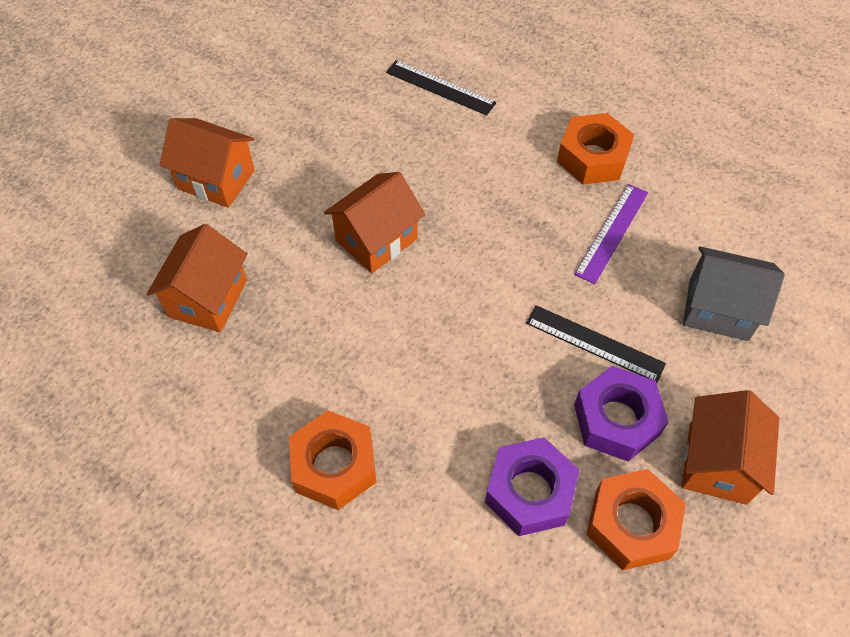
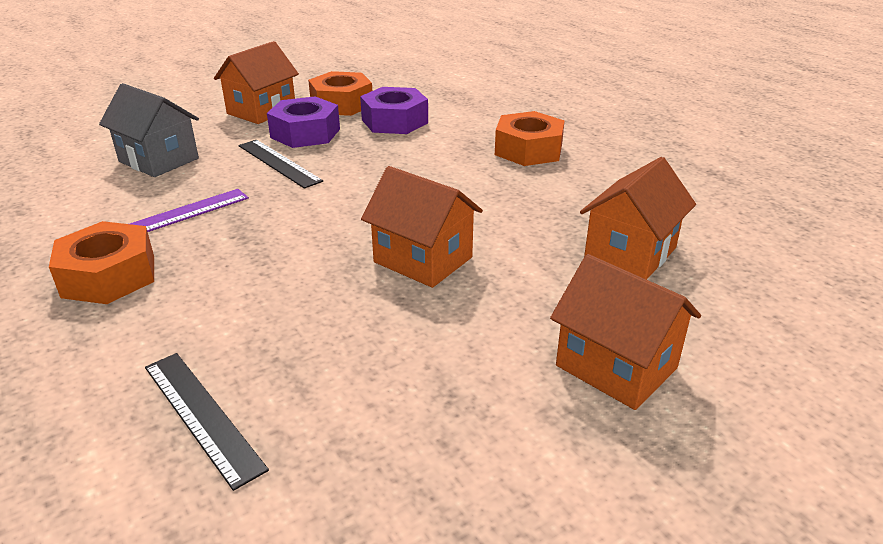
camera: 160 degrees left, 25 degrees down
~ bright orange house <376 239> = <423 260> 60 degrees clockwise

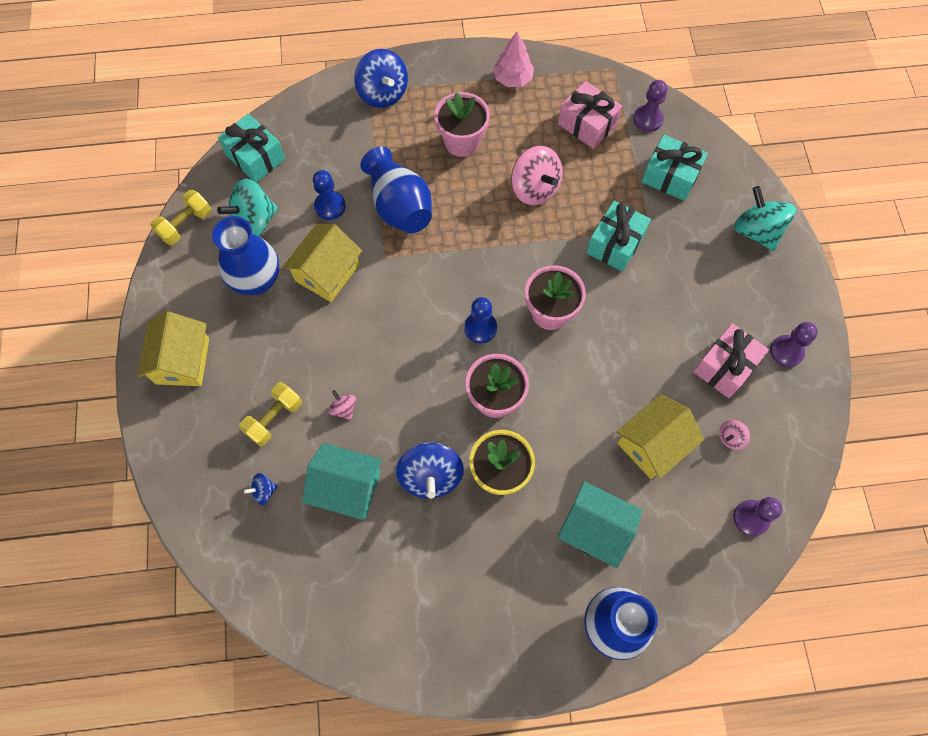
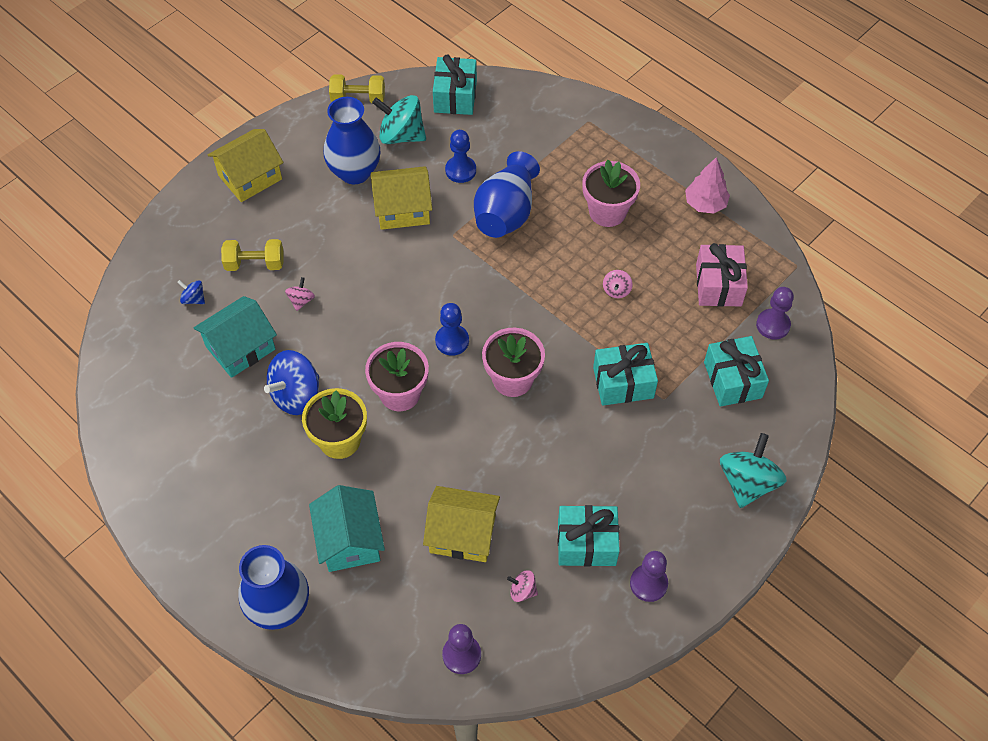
camera: 50 degrees right, 10 degrees down
~ turquoise house <347 487> = <240 348> 75 degrees clockwise
~ pink gift <725 367> to turquoise gift <586 543>
~ pink spinning top <534 188> = <616 290> x0.48
- royal blue spinning top <383 93>

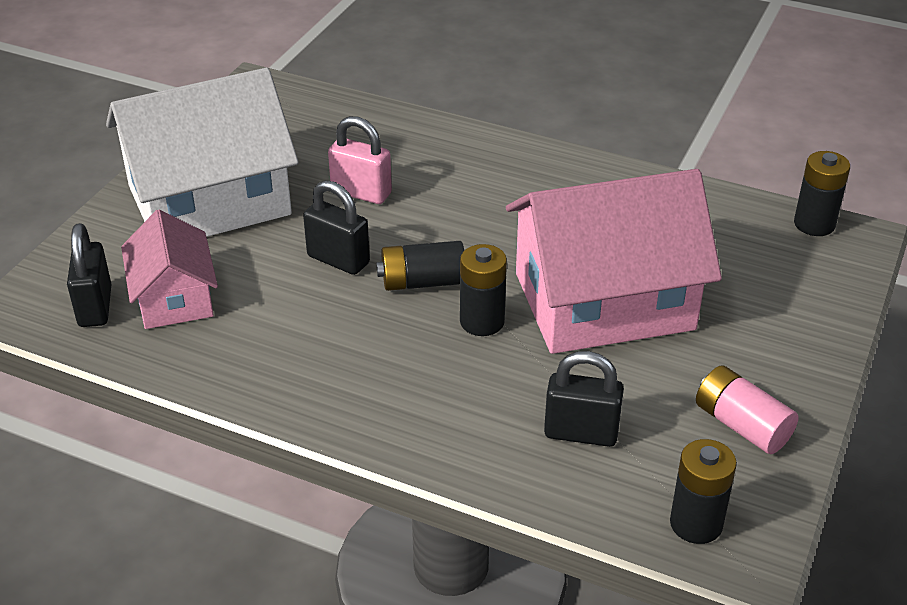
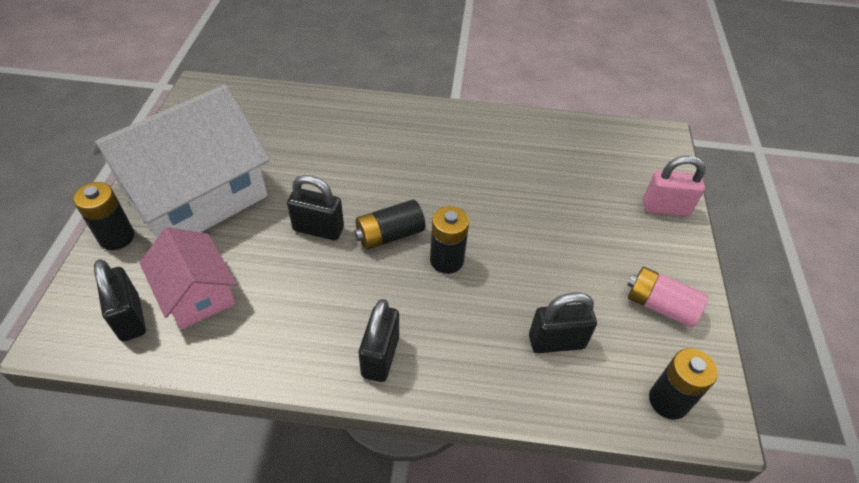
camera: 20 degrees left, 10 degrees up
~ black power cell <814 224> to <117 237>
+ black small lock <380 356>
~ pink small lock <361 193> to <665 208>
- pink house <603 301>

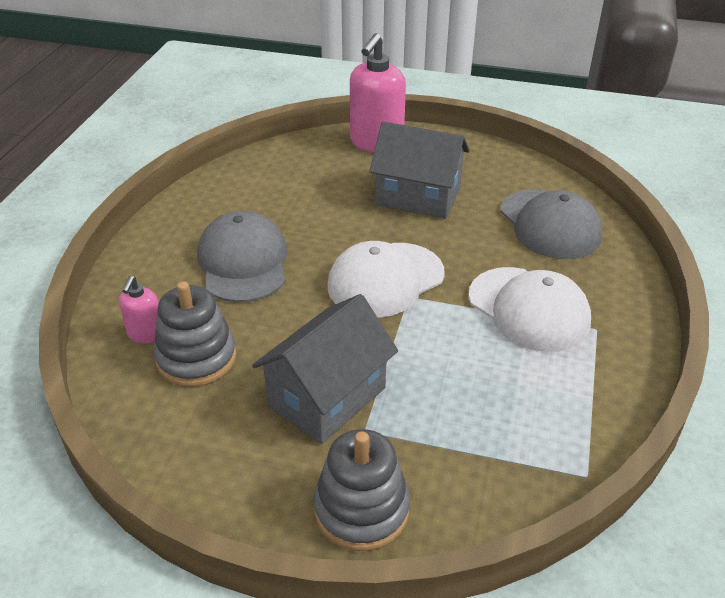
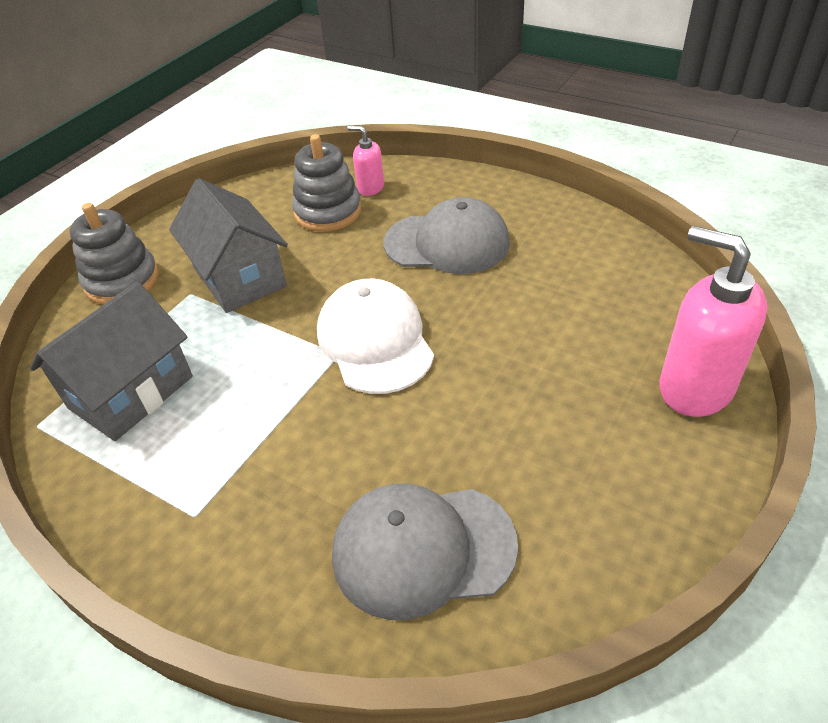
camera: 110 degrees right, 5 degrees up
~ ash-grey house <418 197> to <131 392>
- pure white cap <529 309>

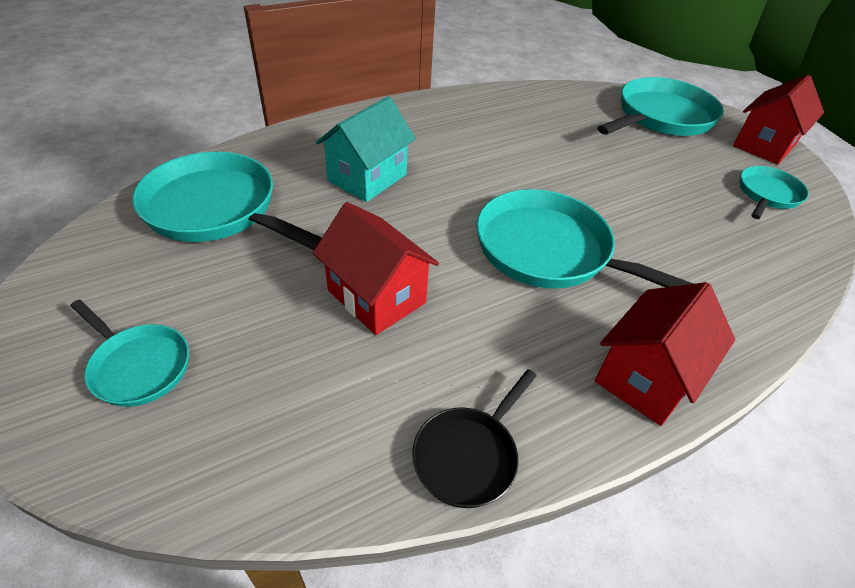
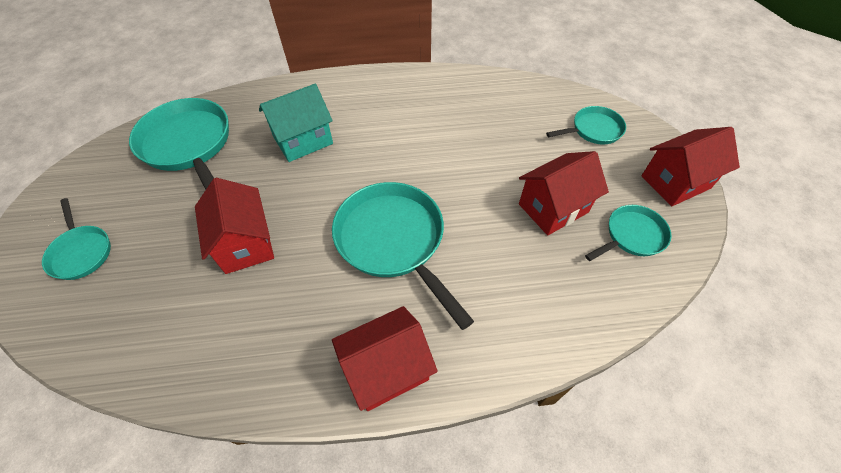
camera: 25 degrees right, 10 degrees up
+ crimson house <553 208>
~ turquoise pan <660 117> = <593 130> x0.55
- black pan <469 455>

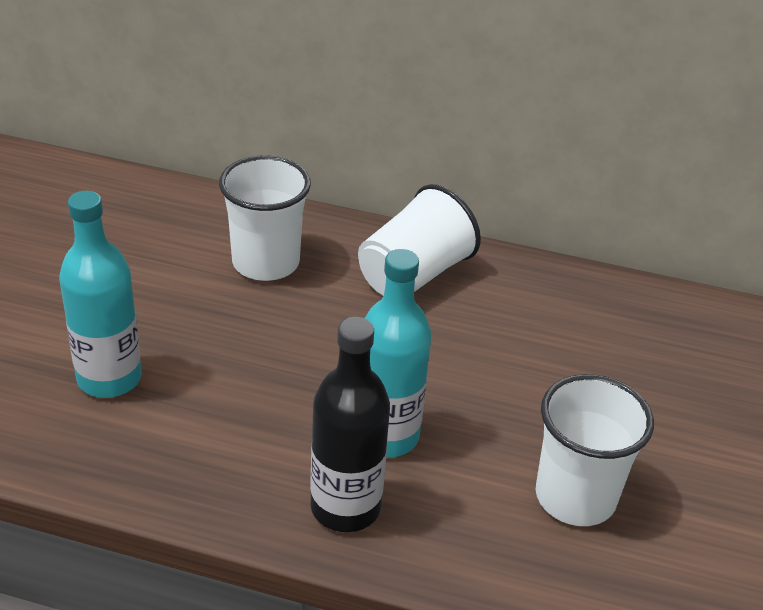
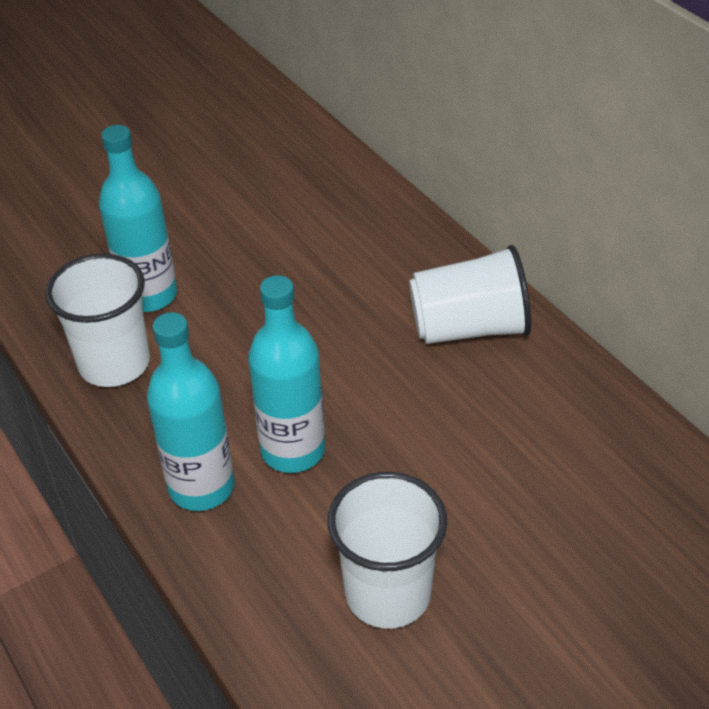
camera: 45 degrees right, 5 degrees up
~ pure white beaker <266 262> to <114 364>
~ black flask <345 507> to turquoise flask <201 487>

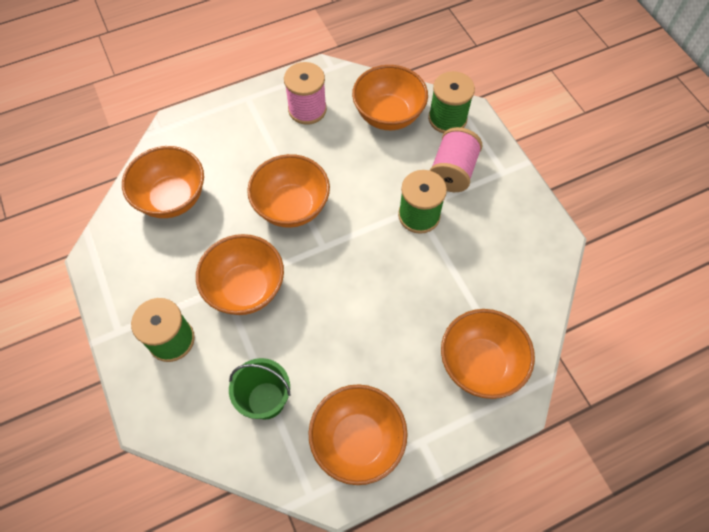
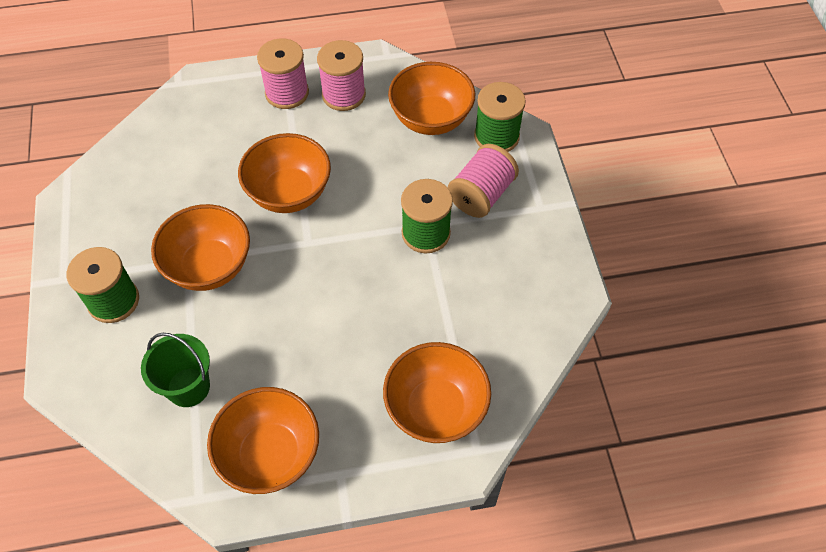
camera: 15 degrees right, 5 degrees down
+ pink spool <287 93>
- bright orange serving bowl <172 198>

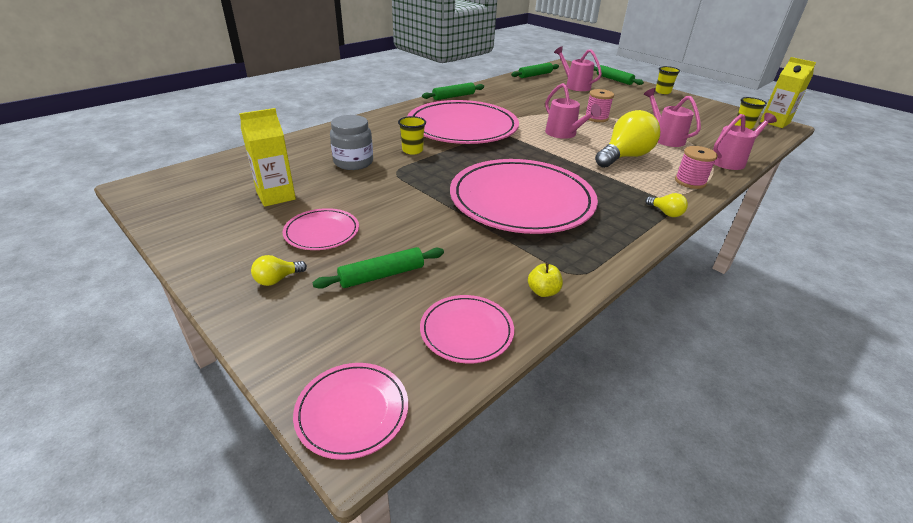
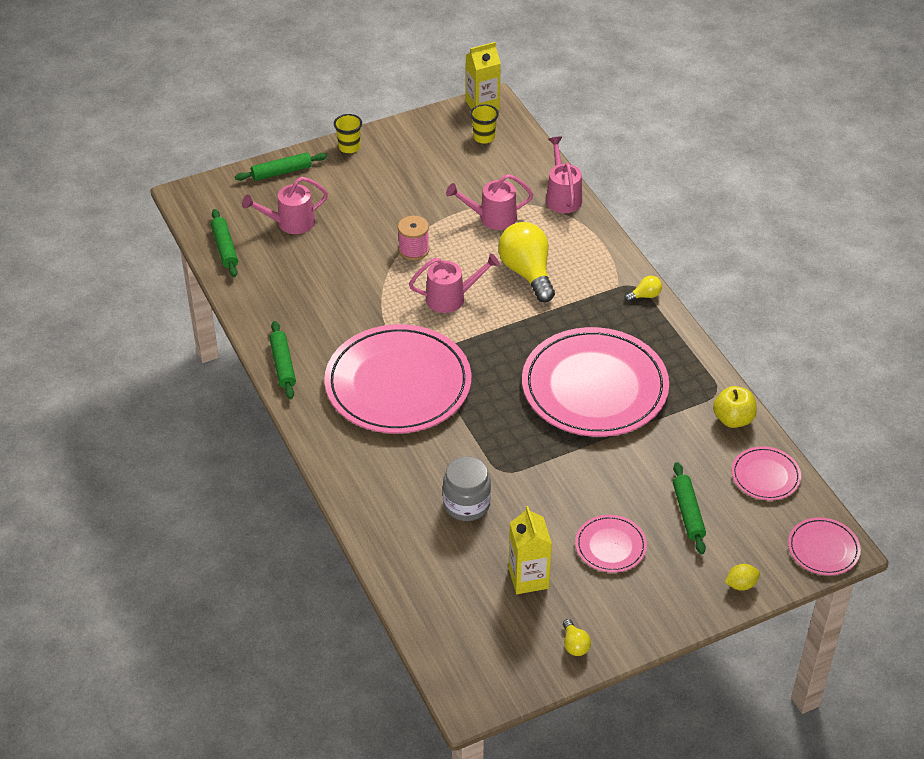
camera: 70 degrees left, 10 degrees up
~ bright yellow bulb <277 279> to <574 645>
~ bright yellow apple fruit <543 291> = <733 419> x1.58
+ bright yellow citrus fruit <741 584>
- bright yellow beaker <412 150>
- pink spool <690 181>

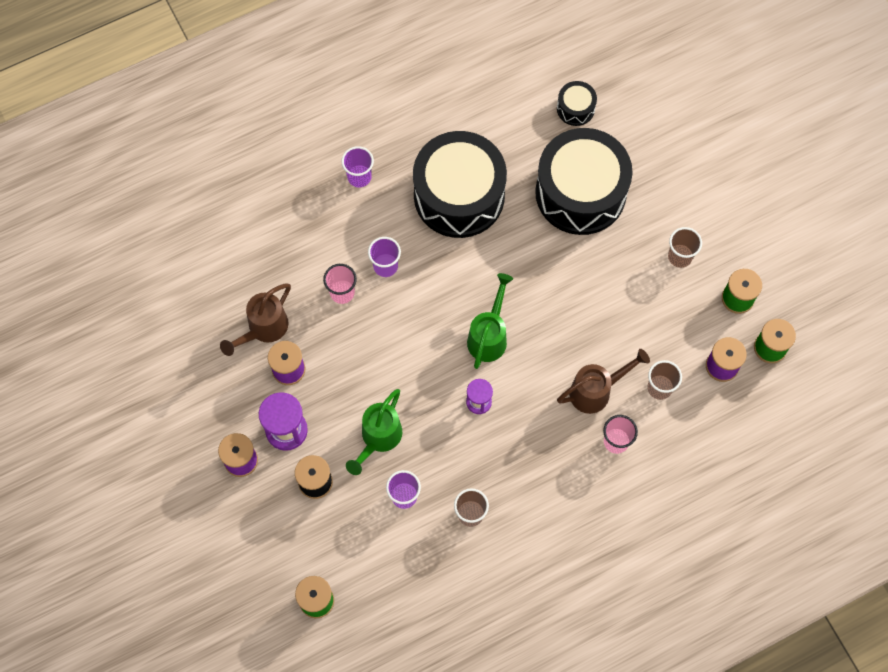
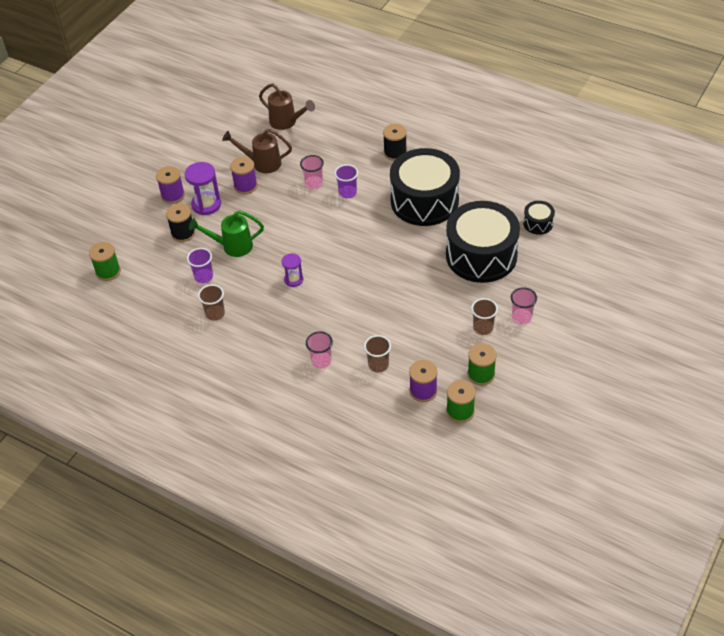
camera: 60 degrees right, 20 degrees down
~ brown watering pot <596 391> to <286 122>
~ violet beaker <359 177> to black spool <395 153>
+ pink beaker <521 317>
- green watering pot <489 336>

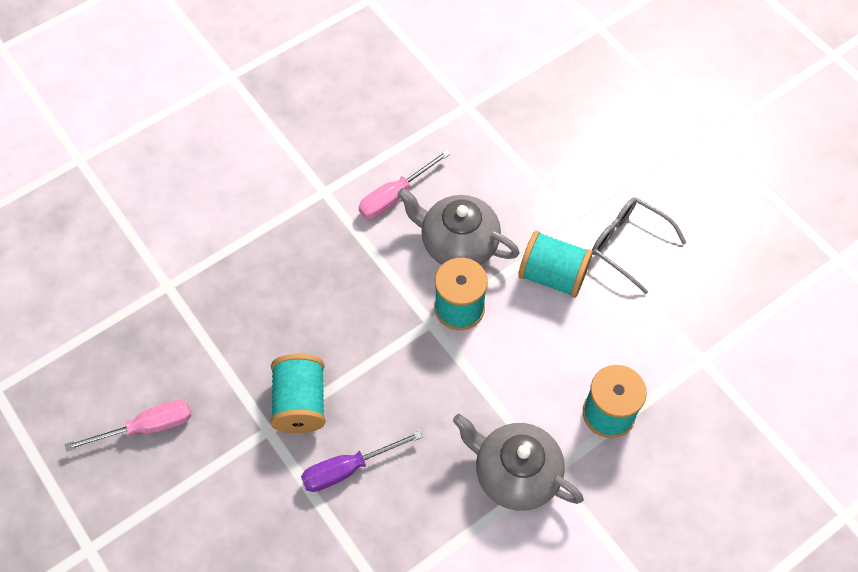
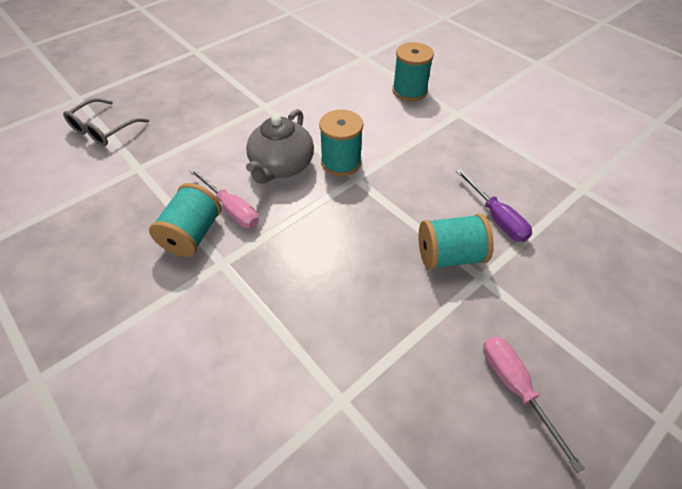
camera: 95 degrees left, 10 degrees down
~ ash-grey spectacles <628 245> to <104 130>
~ turquoise spool <552 275> to <192 234>
- ash-grey teapot <515 473>

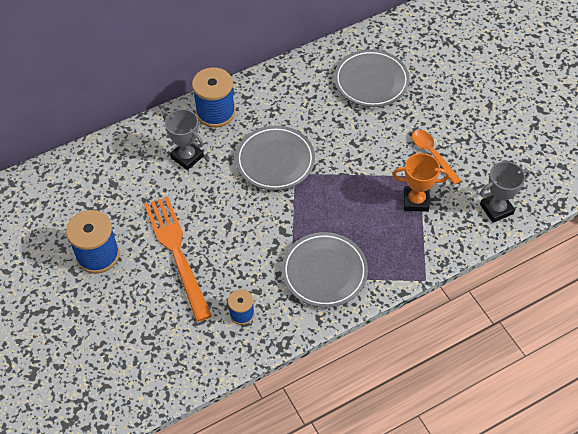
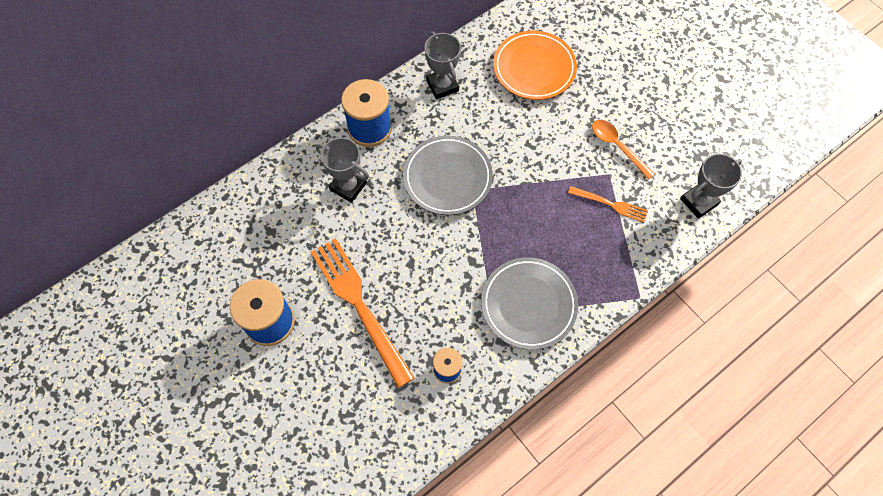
camera: 10 degrees left, 10 degrees up
+ ash-grey award cup <442 86>
~ ash-grey dinner plate <371 81> to bright orange dinner plate <534 68>
~ bright orange award cup <416 201> to bright orange dinner fork <611 204>

